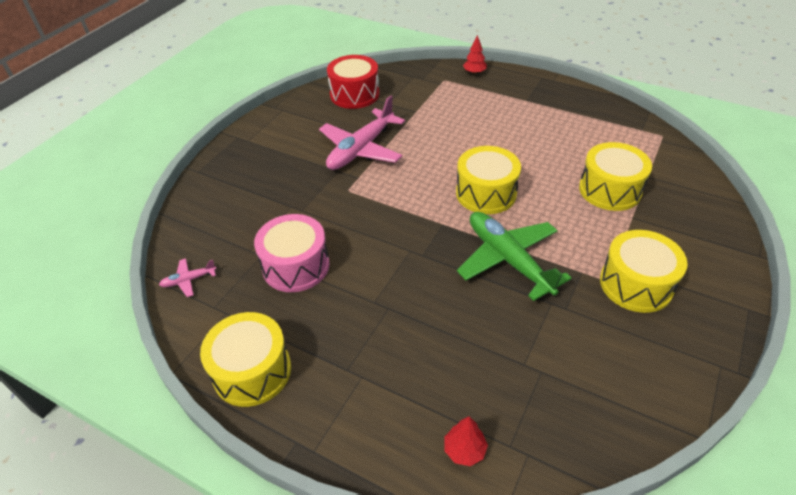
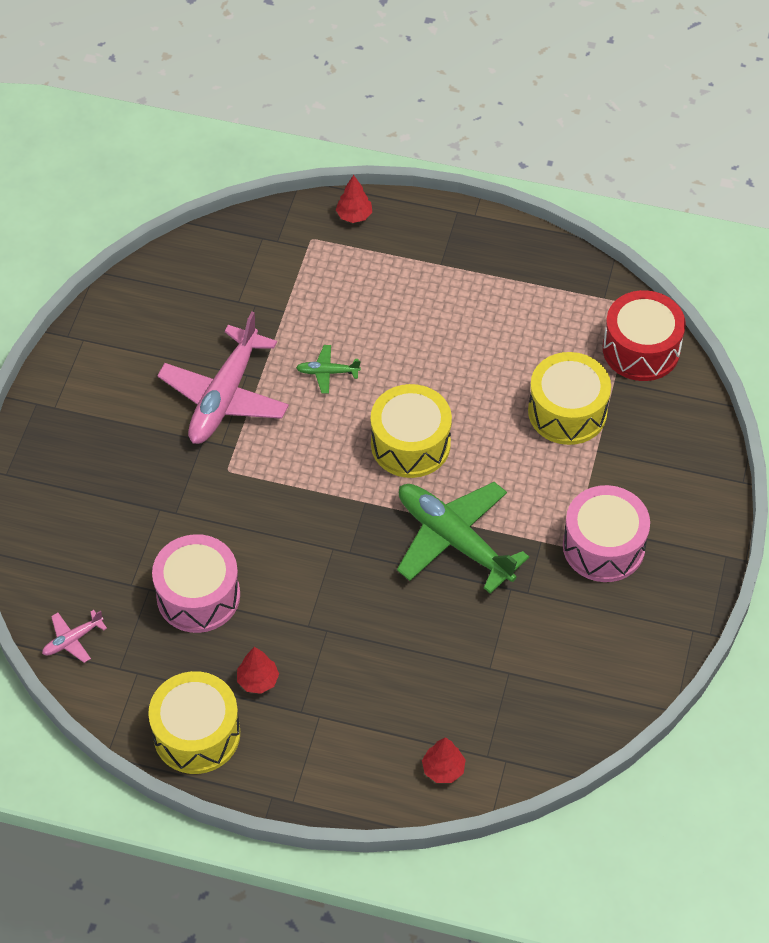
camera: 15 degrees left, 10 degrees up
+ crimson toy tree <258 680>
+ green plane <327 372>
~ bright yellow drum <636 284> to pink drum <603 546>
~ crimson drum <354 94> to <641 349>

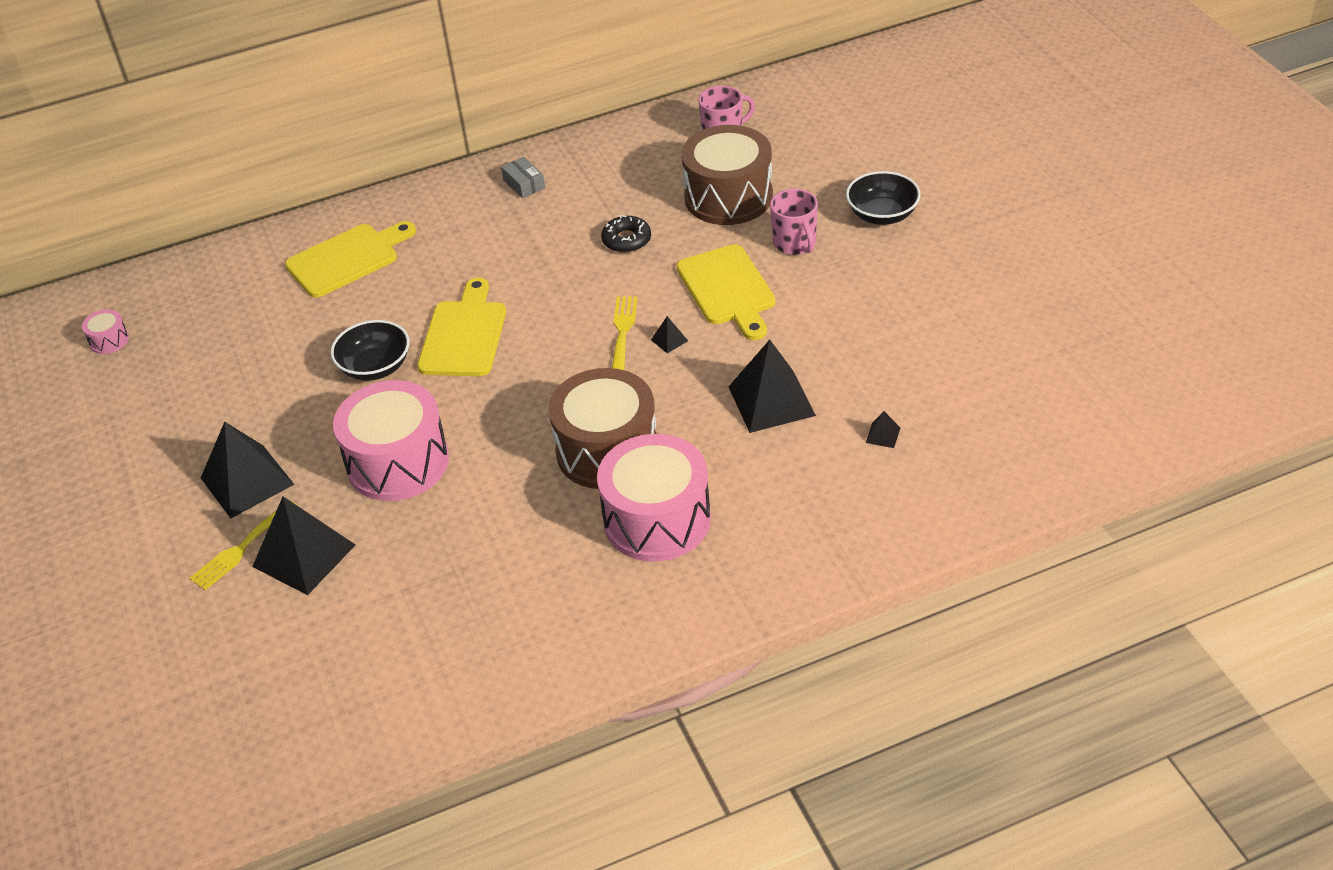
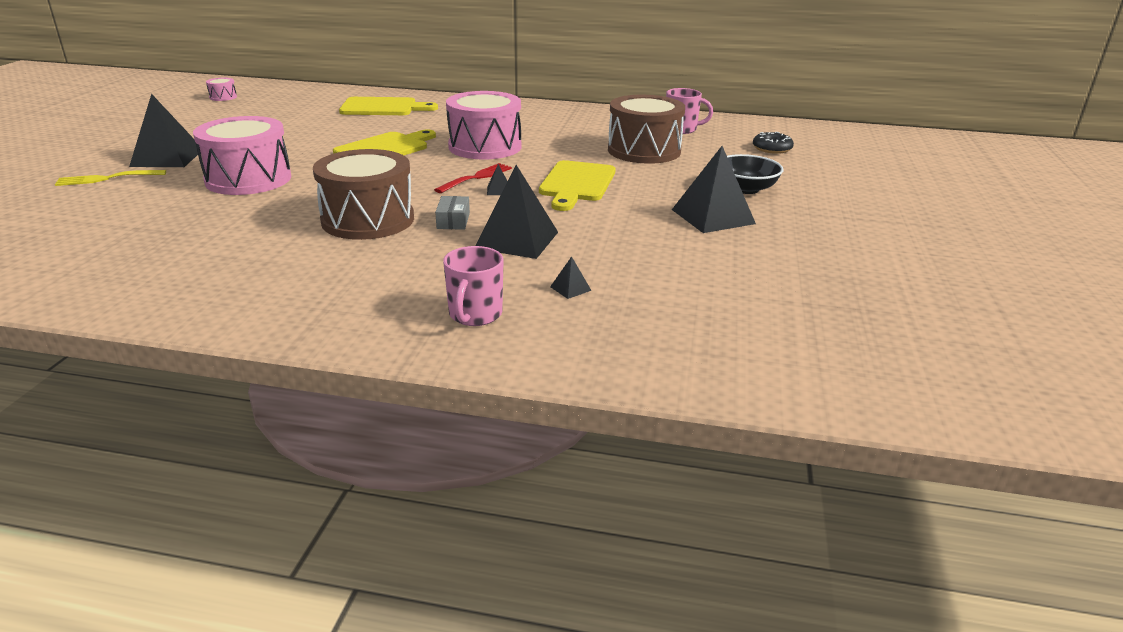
camera: 30 degrees right, 15 degrees down
~ bright yellow dinner fork <623 331> to crimson dinner fork <476 177>
~ ash-grey parcel <524 184> to <453 221>
~ pink coffee mug <795 243> to <475 315>
~ pink drum <657 519> to <485 147>
~ black pyramid <304 555> to <713 216>
~ black donut <626 240> to <772 148>
- black serving bowl <375 367>

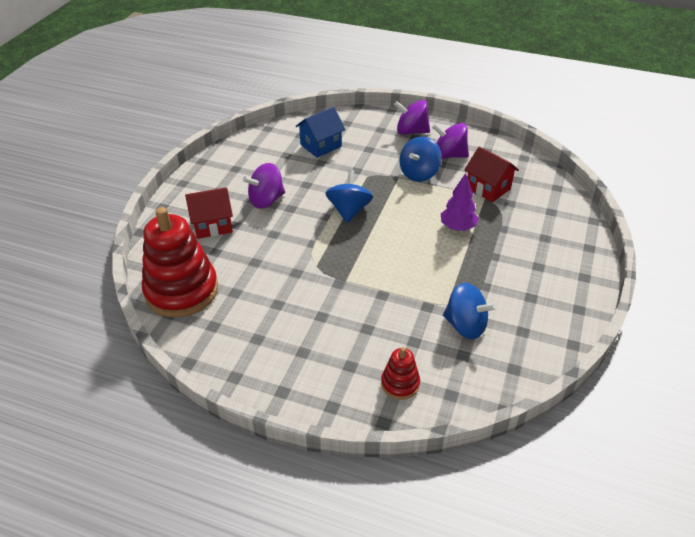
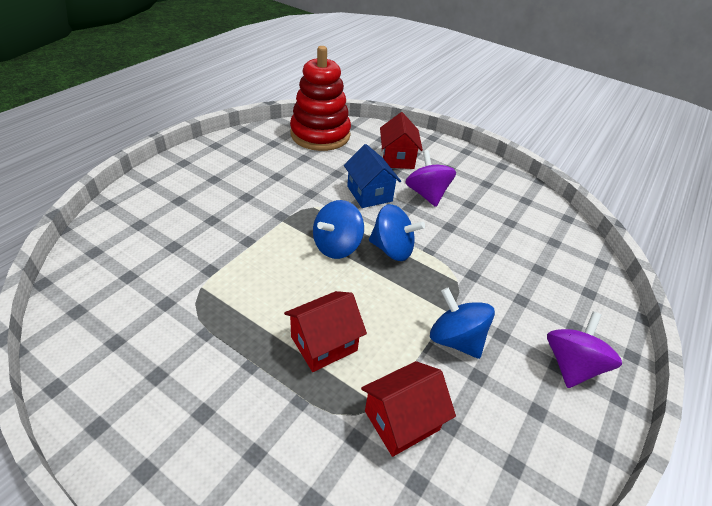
camera: 100 degrees right, 0 degrees up
~ violet toy tree <457 227> to crimson house <324 343>
~ royal blue spinning top <465 325> to <337 246>
~ royal blue house <321 145> to <369 194>
- crimson stacking rings <400 384>
- violet spinning top <449 155>

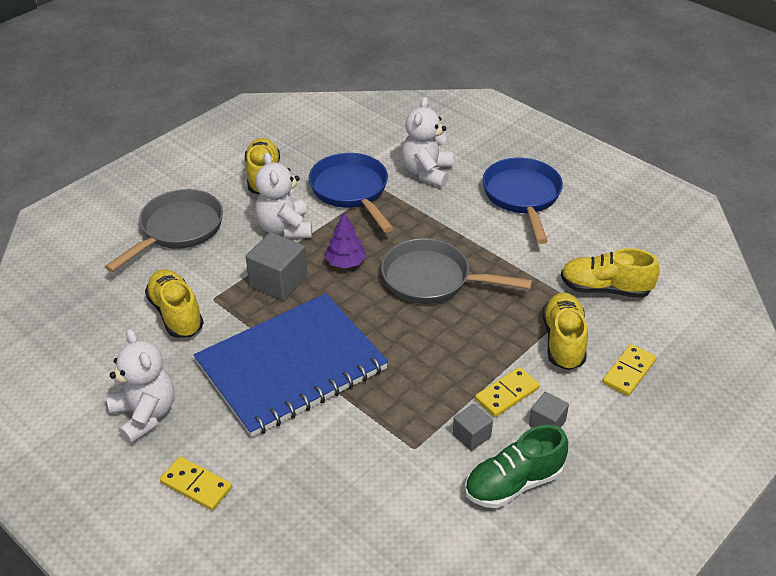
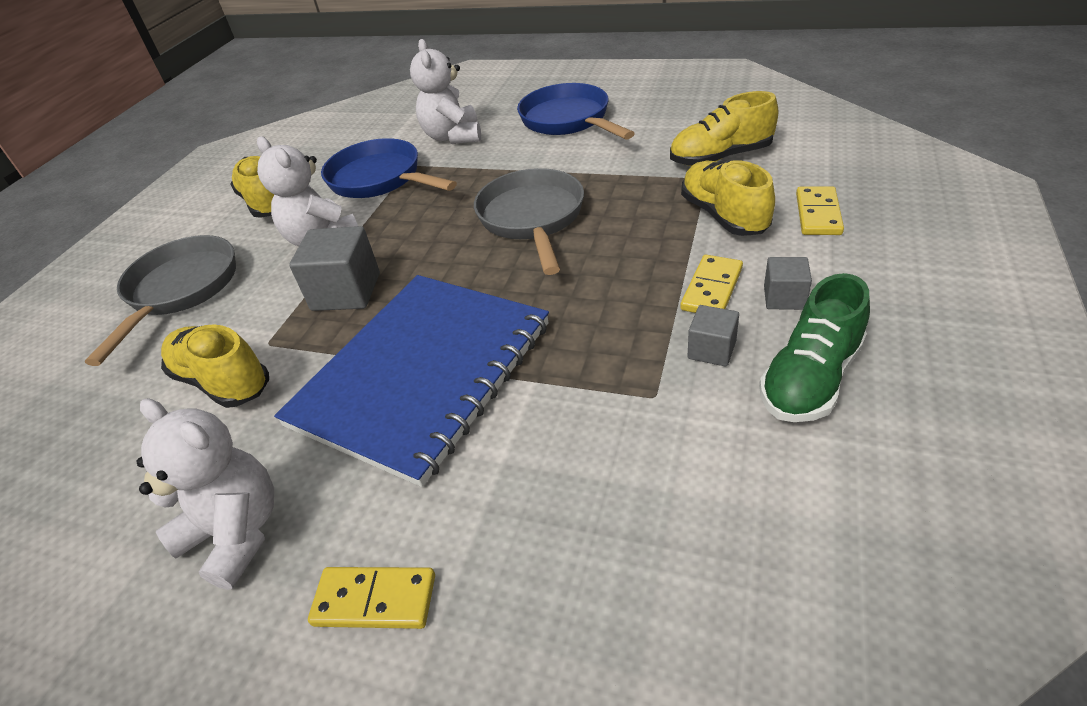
camera: 20 degrees left, 0 degrees up
~ ash-grey pan <432 279> = <532 219> 90 degrees clockwise
- violet toy tree <345 263>

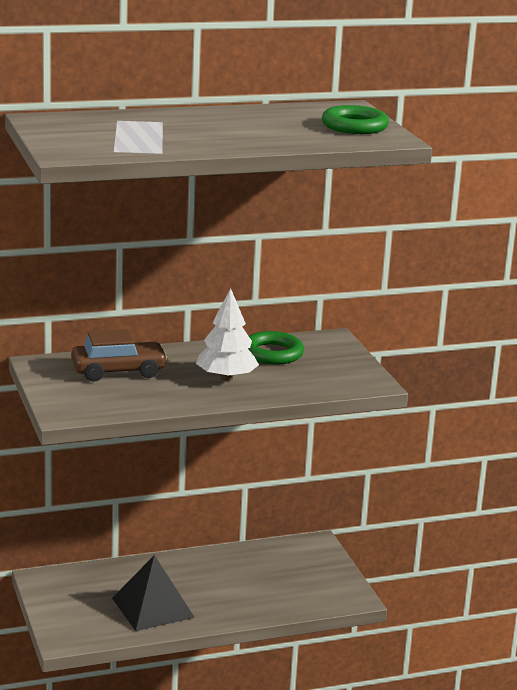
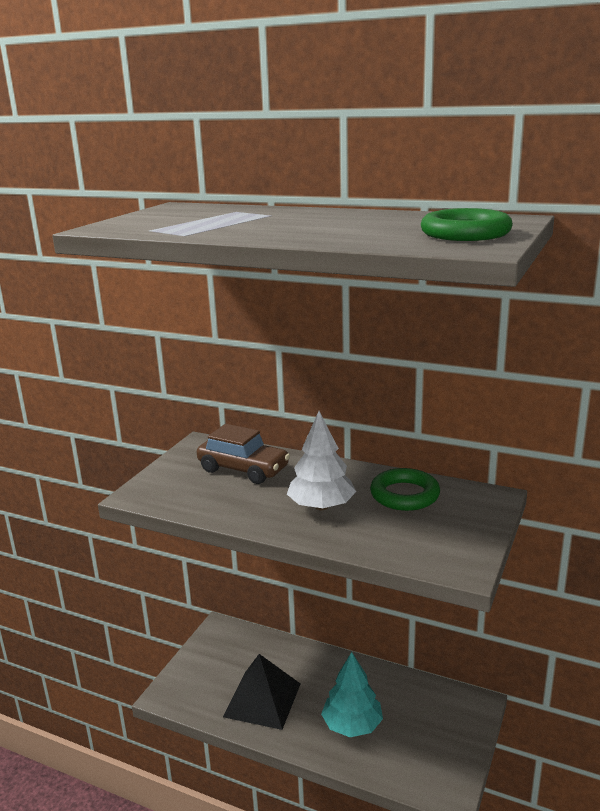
camera: 45 degrees right, 0 degrees up
+ turquoise toy tree <352 725>

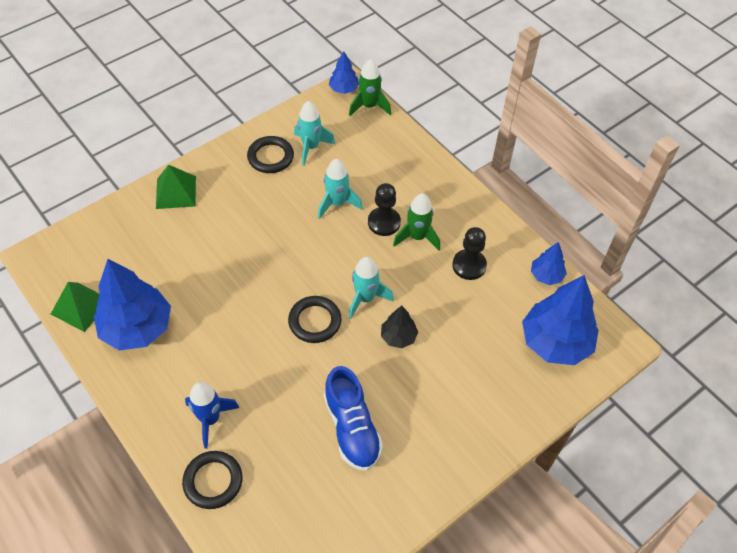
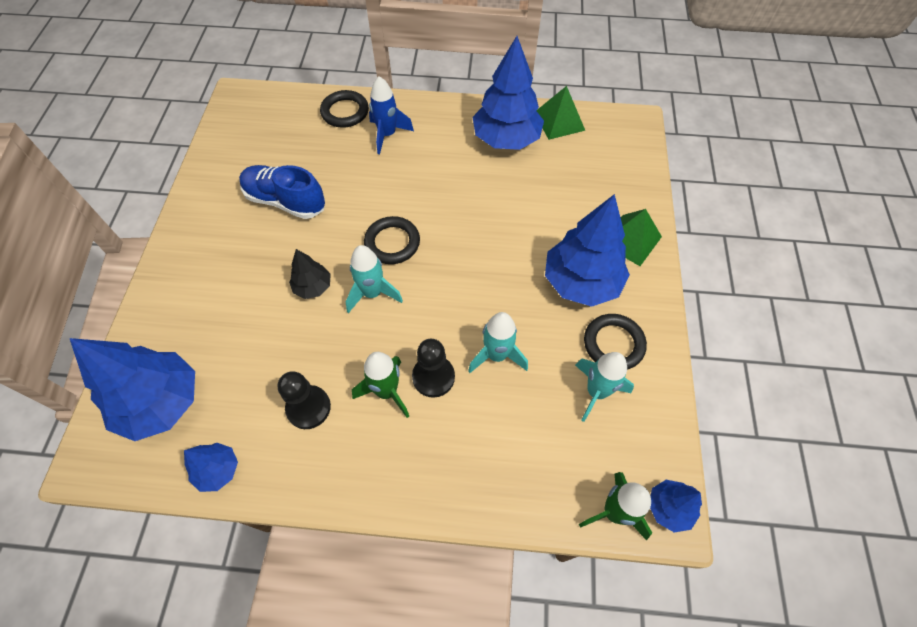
camera: 135 degrees right, 5 degrees up
+ royal blue toy tree <581 282>

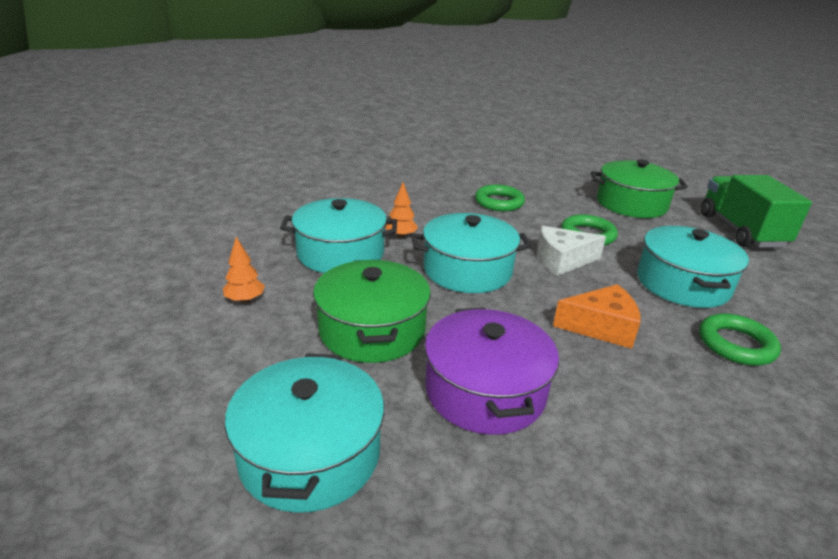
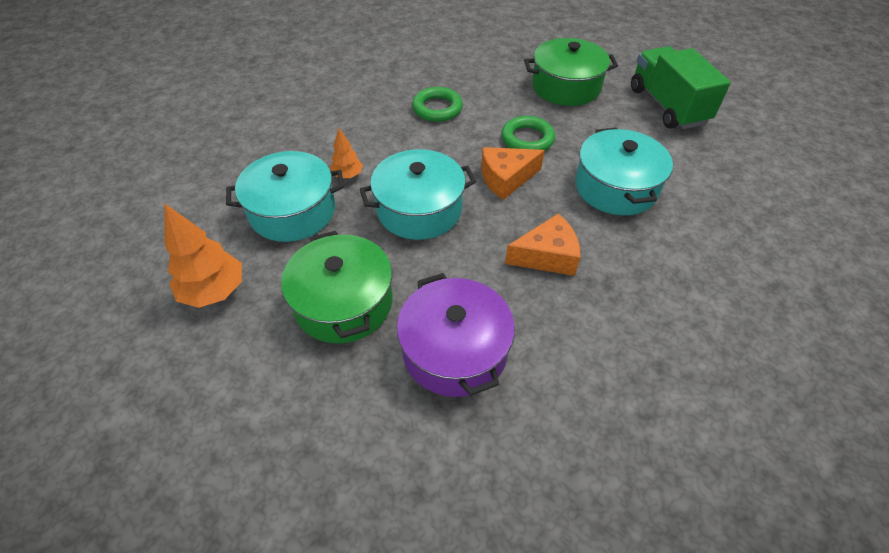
camera: 10 degrees left, 20 degrees up
~ bright orange toy tree <245 300> = <214 291> x1.76
~ pure white piece of cheese <562 260> to bright orange piece of cheese <506 178>
- turquoise cooking pot <310 454>
- green ring <736 344>

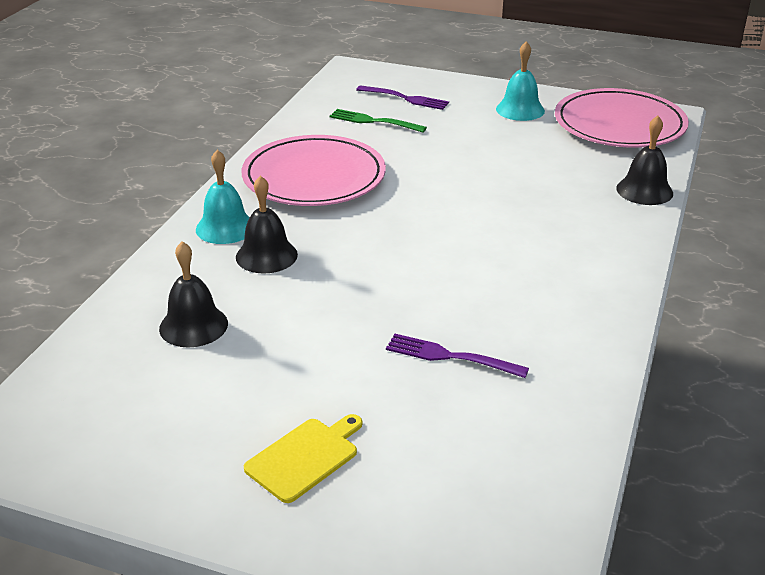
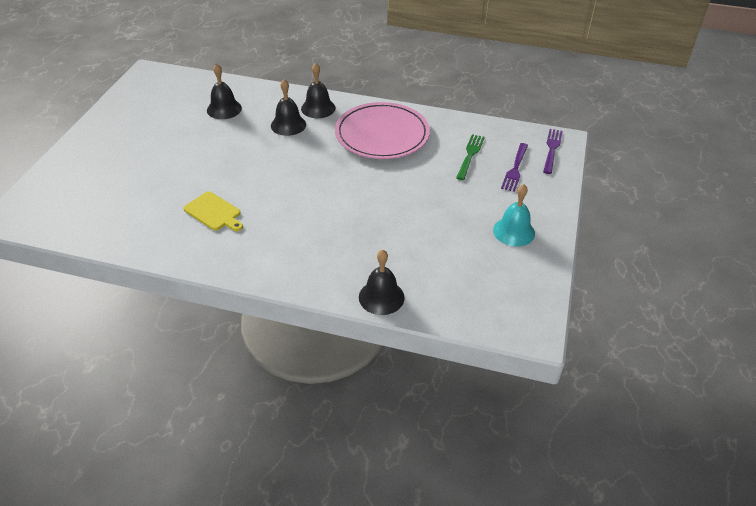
camera: 85 degrees right, 10 degrees up
~ bright yellow bread board <305 457> to <214 212>
~ turquoise bell <225 228> to black bell <318 108>
~ violet dinner fork <450 357> to <552 149>
- pink dinner plate <619 124>

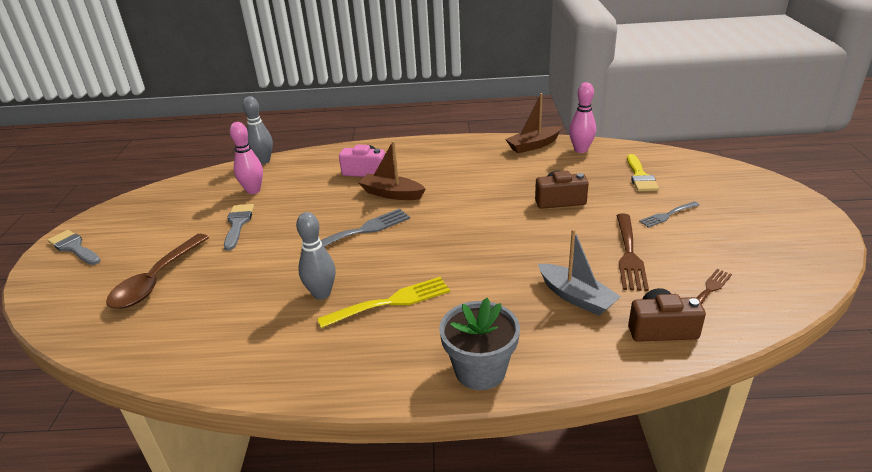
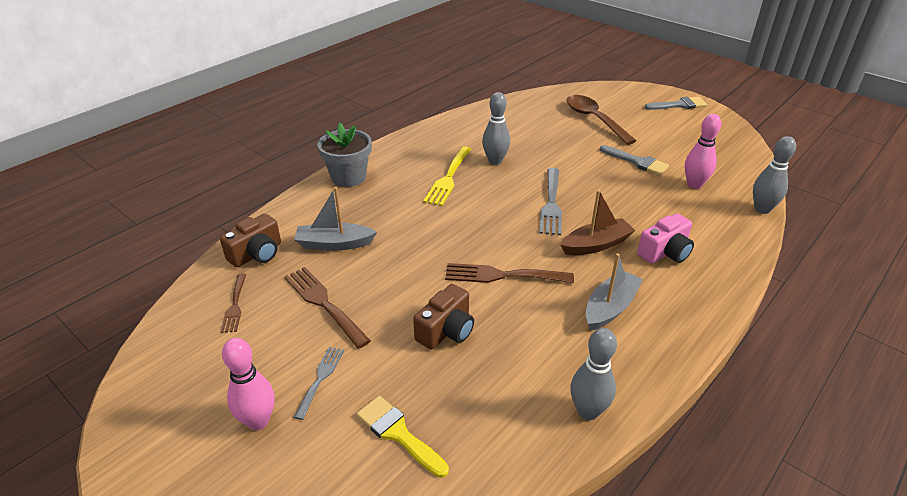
camera: 130 degrees right, 5 degrees up
~ pink bowling pin <580 150> to <258 421>
+ brown dinner fork <502 275>
~ brown sailboat <533 145> to ash-grey bowling pin <588 411>
+ ash-grey sailboat <610 308>

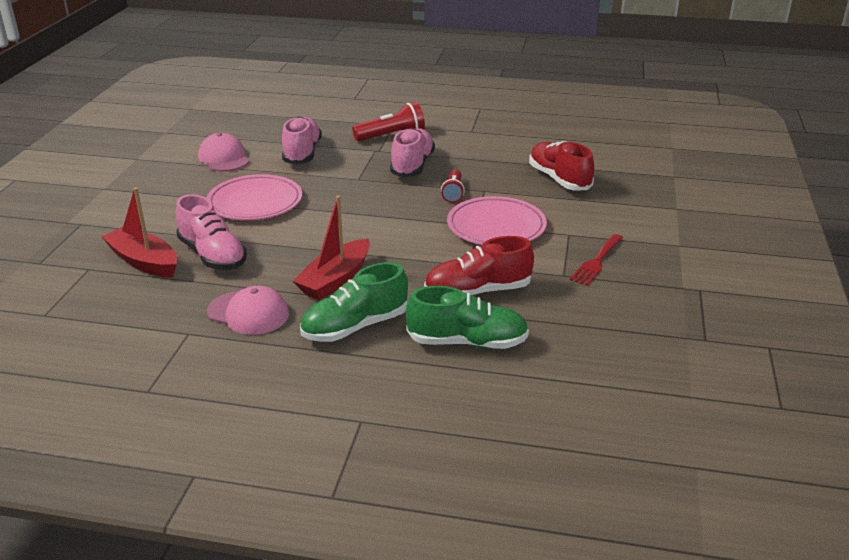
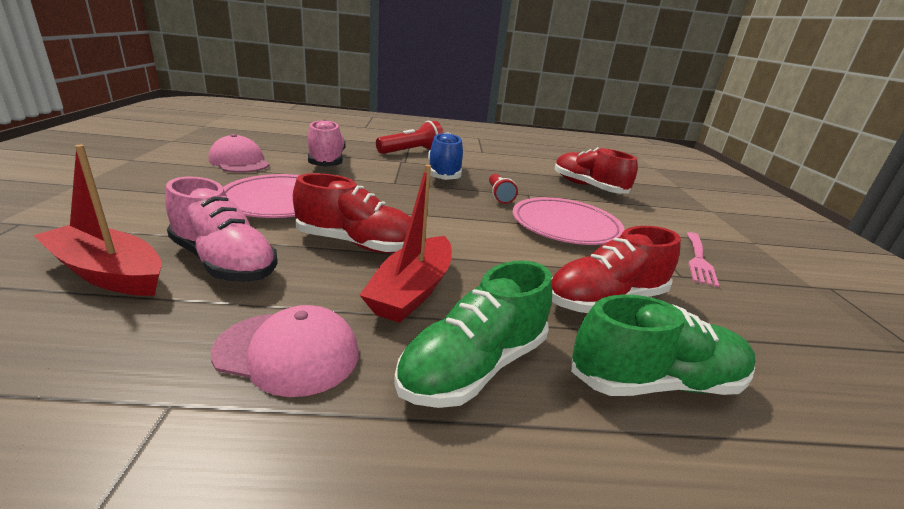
camera: 15 degrees left, 5 degrees down
+ crimson sneaker <358 244>
~ pink sneaker <412 165> to royal blue sneaker <444 173>
~ crimson dinner fork <596 262> to pink dinner fork <698 260>

